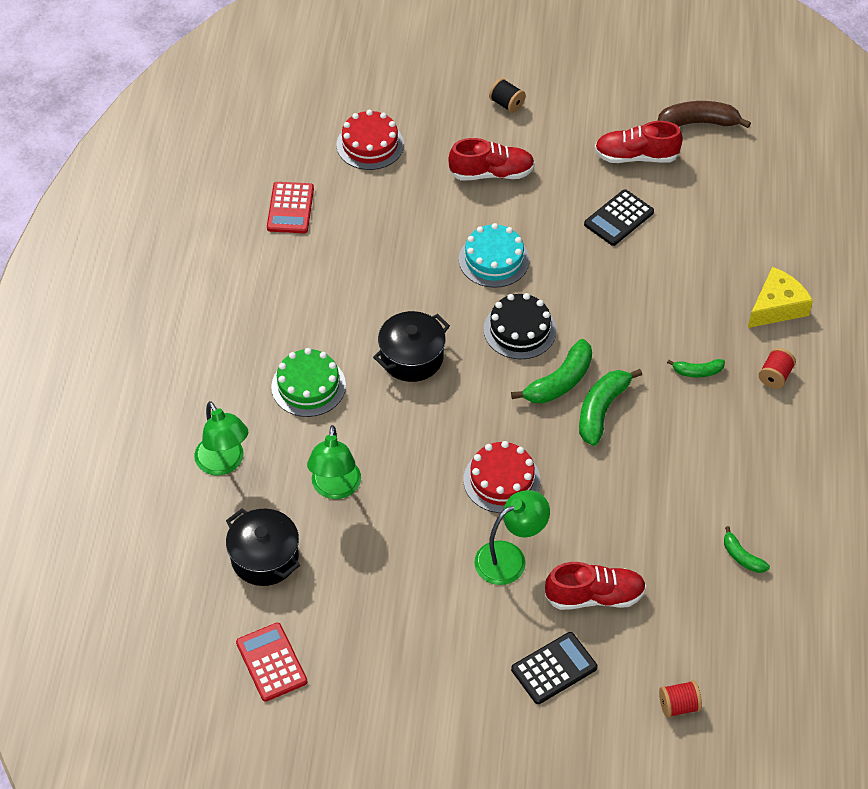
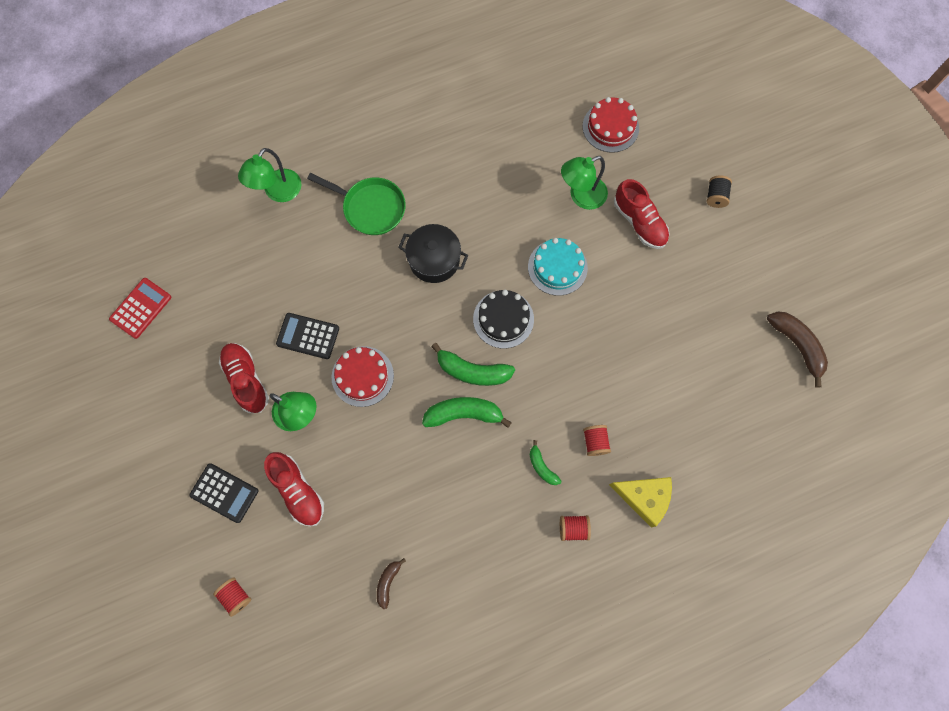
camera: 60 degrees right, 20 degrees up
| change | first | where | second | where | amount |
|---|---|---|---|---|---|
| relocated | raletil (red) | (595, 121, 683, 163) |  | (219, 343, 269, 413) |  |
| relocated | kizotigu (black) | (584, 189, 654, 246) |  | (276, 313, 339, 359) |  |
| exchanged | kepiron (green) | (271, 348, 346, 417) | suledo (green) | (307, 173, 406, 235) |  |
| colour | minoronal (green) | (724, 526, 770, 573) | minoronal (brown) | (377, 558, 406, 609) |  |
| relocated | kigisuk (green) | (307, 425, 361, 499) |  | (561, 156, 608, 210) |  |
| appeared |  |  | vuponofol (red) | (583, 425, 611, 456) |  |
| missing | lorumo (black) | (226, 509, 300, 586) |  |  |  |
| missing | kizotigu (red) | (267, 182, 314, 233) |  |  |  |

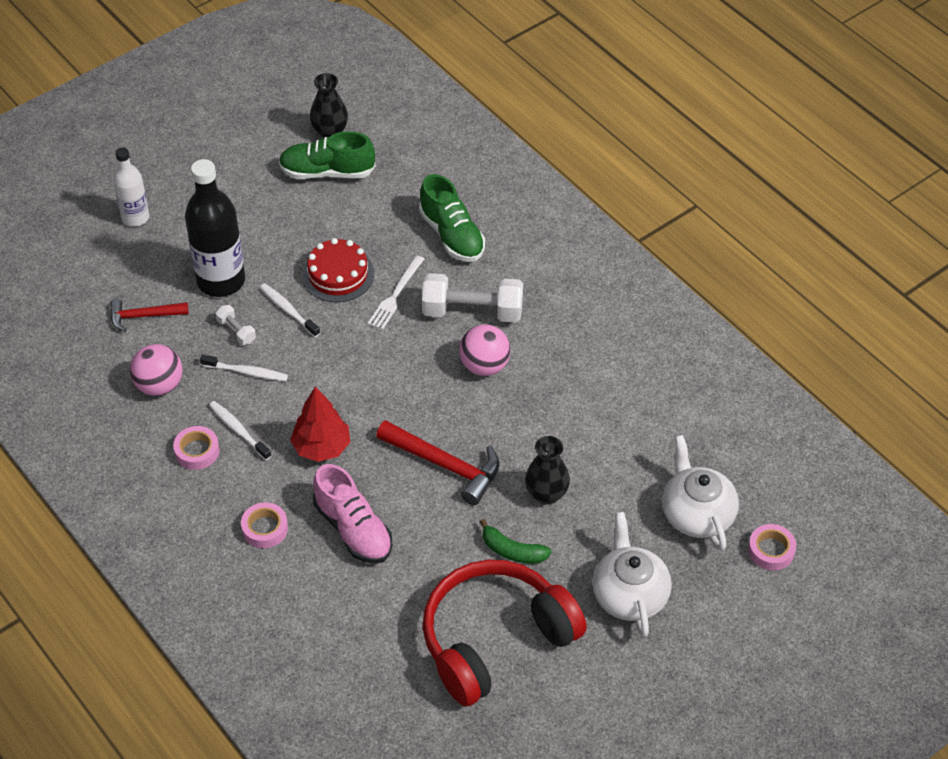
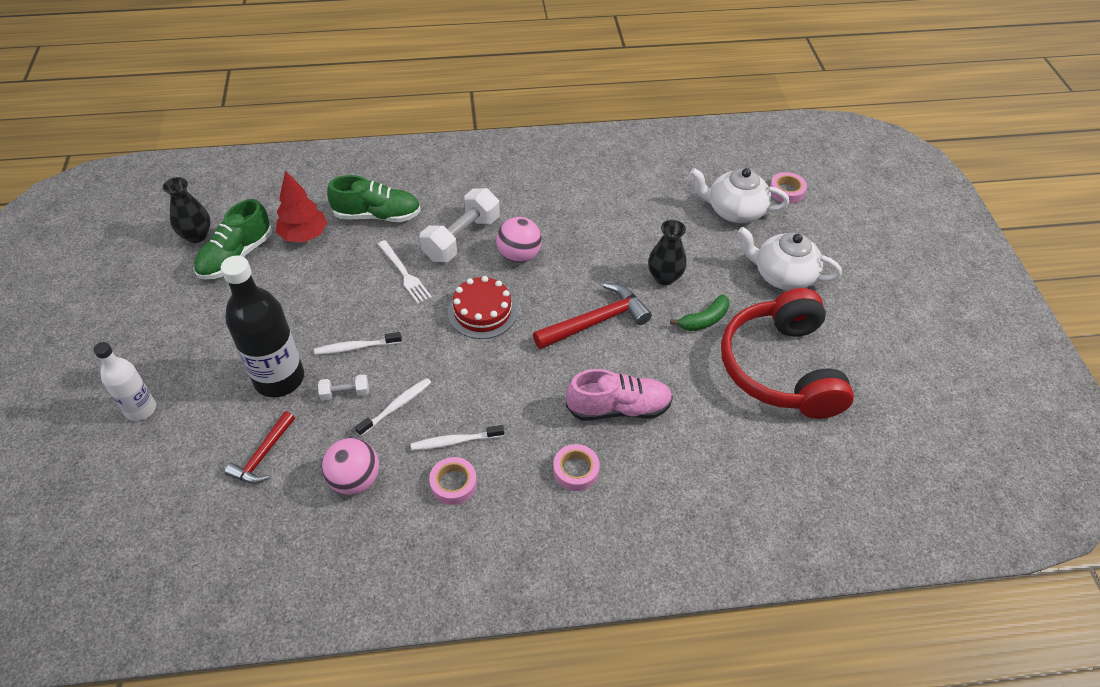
camera: 60 degrees left, 0 degrees up
| change | first | where | second | where | amount |
|---|---|---|---|---|---|
| relocated | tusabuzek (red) | (290, 387, 350, 462) |  | (276, 171, 327, 242) |  |
| relocated | kepiron (red) | (302, 238, 374, 302) |  | (448, 276, 518, 339) |  |

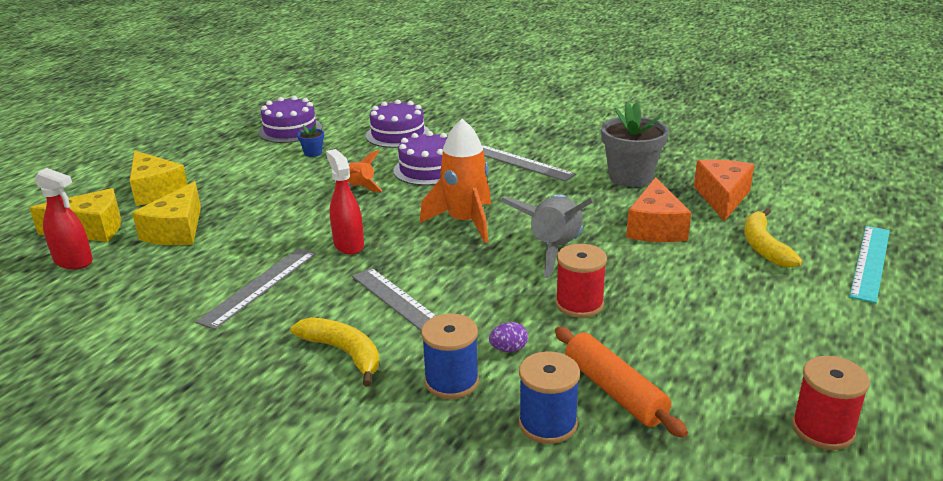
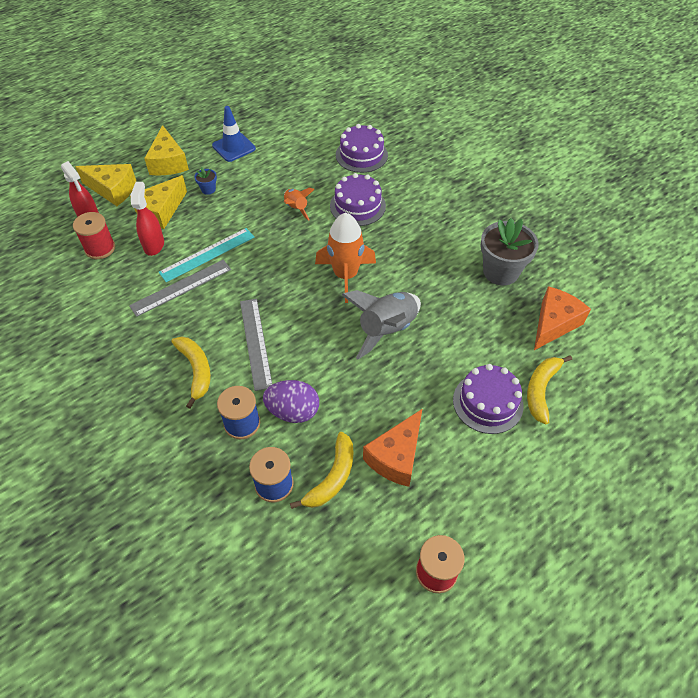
camera: 25 degrees right, 25 degrees up
| change | first | where | second | where | amount |
|---|---|---|---|---|---|
| relocated | vuponofol (red) | (555, 244, 607, 318) |  | (73, 212, 115, 259) |  |
| relocated | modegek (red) | (326, 149, 364, 255) |  | (131, 182, 164, 256) |  |
| relocated | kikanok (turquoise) | (849, 226, 890, 303) |  | (158, 228, 255, 282) |  |
| relocated | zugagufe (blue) | (297, 123, 324, 157) |  | (194, 167, 217, 195) |  |
| appeared |  |  | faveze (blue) | (212, 106, 256, 162) |  |
| size | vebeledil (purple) | (489, 322, 528, 352) |  | (263, 380, 319, 423) | x2.01 |
| exchanged | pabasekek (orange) | (555, 327, 688, 438) | minoronal (yellow) | (290, 432, 353, 509) |  |
| relocated | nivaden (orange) | (626, 177, 691, 242) |  | (363, 409, 422, 487) |  |
| relocated | kepiron (purple) | (258, 96, 322, 143) |  | (453, 364, 523, 434) |  |
| missing | kikanok (grey) | (482, 145, 576, 181) |  |  |  |

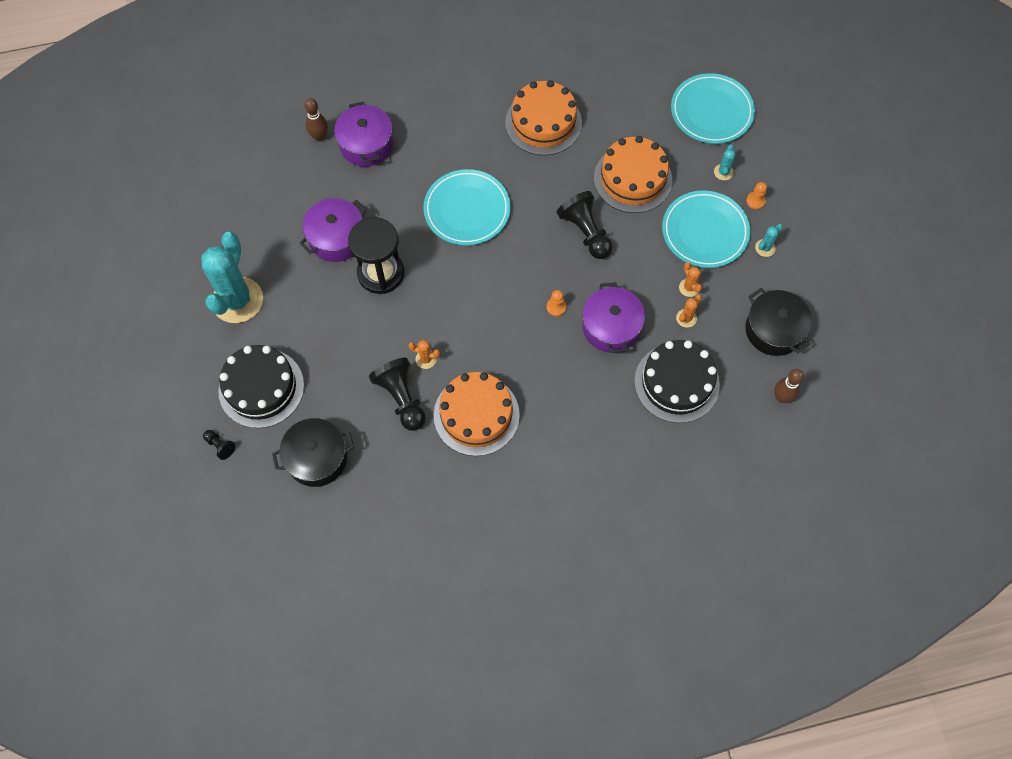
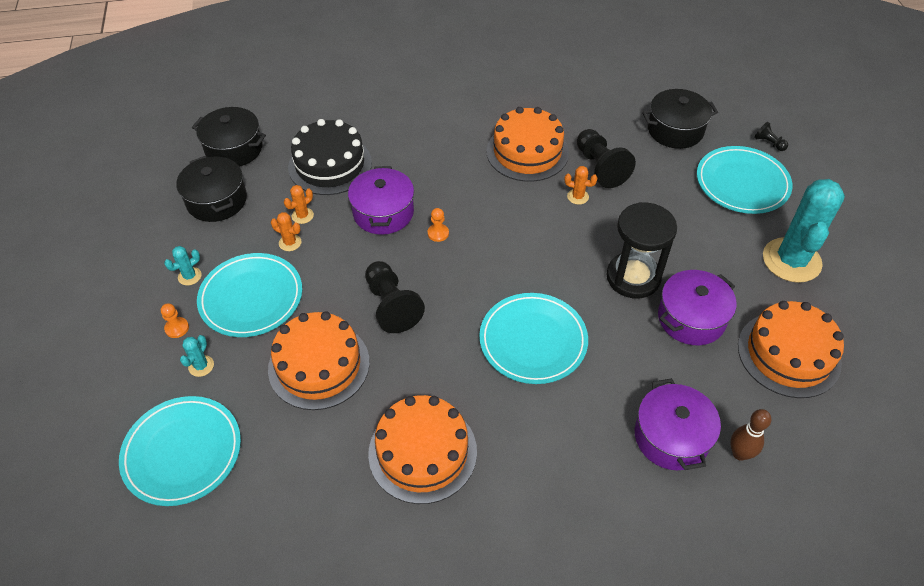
camera: 175 degrees left, 15 degrees down
| change | first | where | second | where | amount |
|---|---|---|---|---|---|
| exchanged | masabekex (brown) | (774, 369, 804, 403) | lorumo (black) | (192, 107, 266, 167) |  |
| spun | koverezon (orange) | (679, 262, 702, 297) |  | (271, 212, 302, 251) | 45 degrees counterclockwise |
| exchanged | kepiron (black) | (218, 345, 304, 428) | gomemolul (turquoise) | (697, 146, 792, 214) |  |
| appeared |  |  | kepiron (orange) | (738, 301, 844, 398) |  |

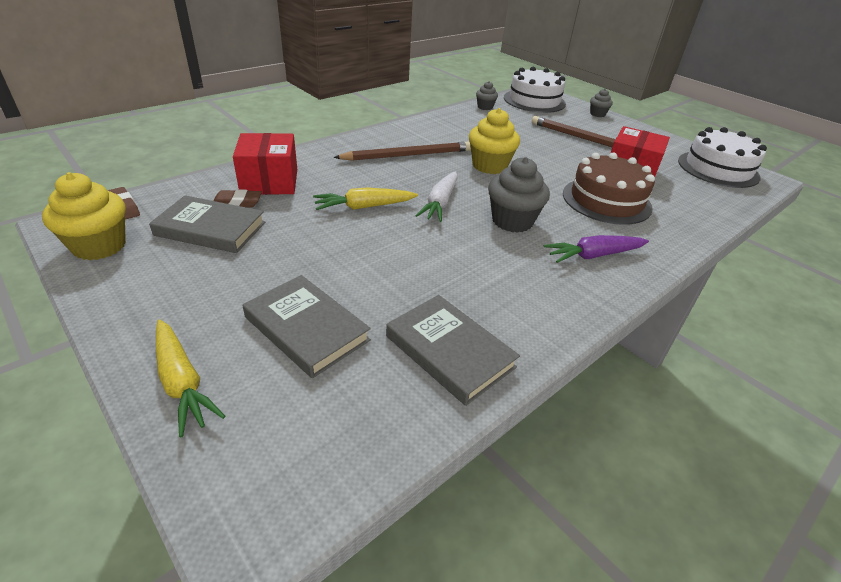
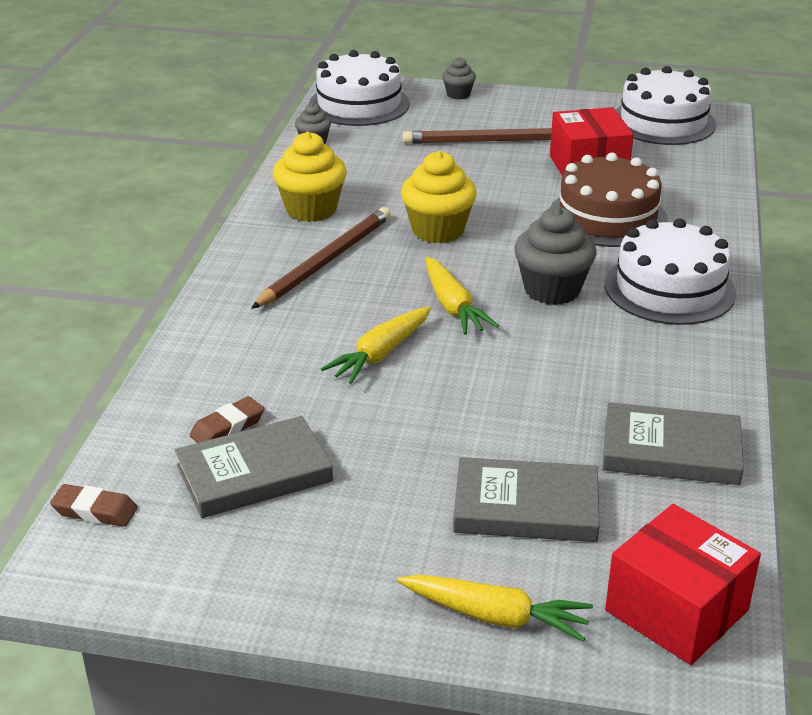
camera: 35 degrees left, 5 degrees down
| change | first | where | second | where | amount |
|---|---|---|---|---|---|
| relocated | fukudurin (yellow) | (42, 172, 126, 260) |  | (273, 132, 347, 222) |  |
| colour | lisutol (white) | (415, 171, 458, 222) | lisutol (yellow) | (426, 257, 499, 335) |  |
| exchanged | lisutol (purple) | (544, 235, 649, 263) | kepiron (white) | (605, 218, 736, 325) |  |
| relocated | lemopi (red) | (233, 133, 297, 195) |  | (605, 504, 761, 665) |  |

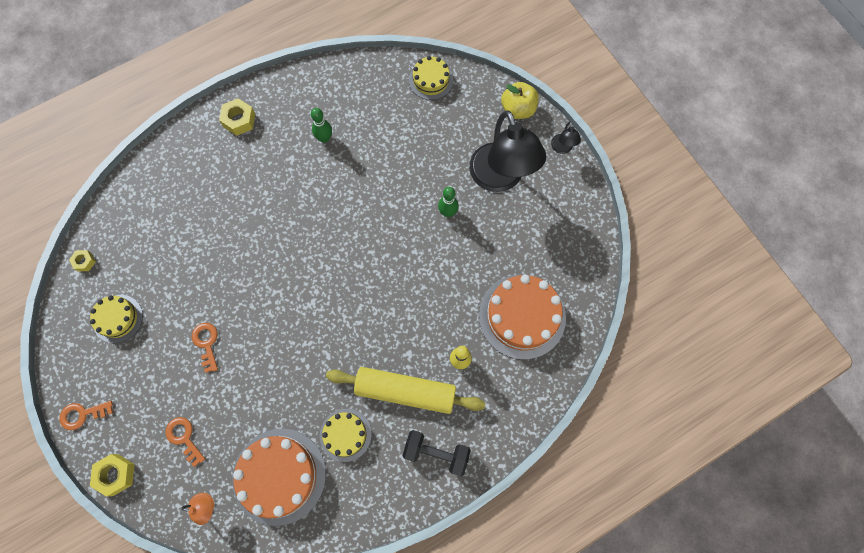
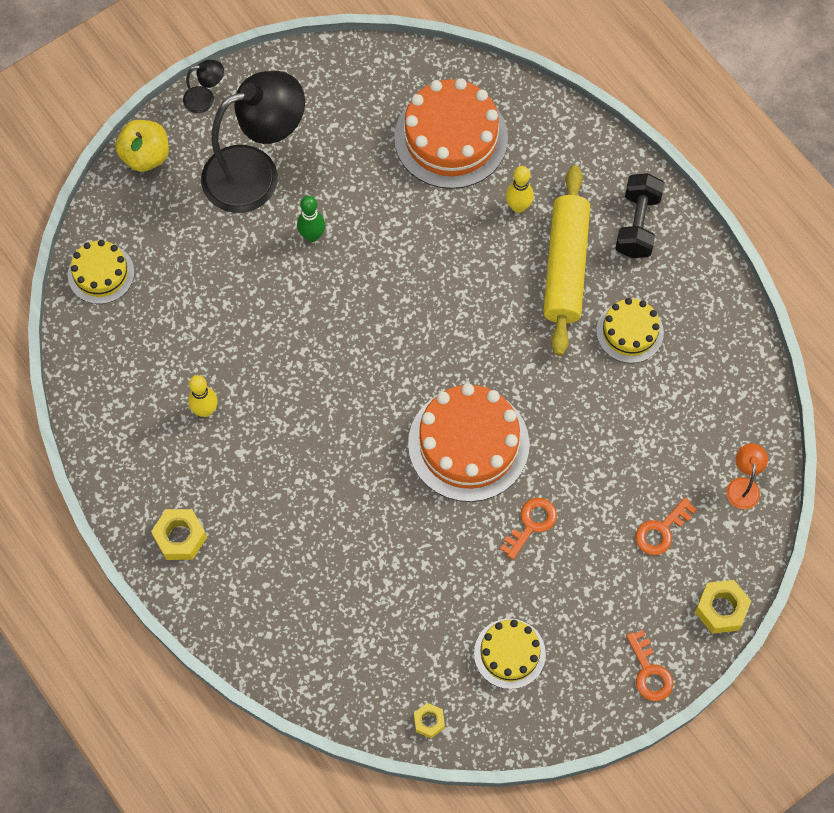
camera: 95 degrees left, 5 degrees down
| change | first | where | second | where | amount |
|---|---|---|---|---|---|
| colour | masabekex (green) | (311, 108, 332, 143) | masabekex (yellow) | (188, 375, 218, 417) |  |
| relocated | kepiron (orange) | (232, 429, 326, 526) |  | (408, 383, 529, 502) |  |
| spun | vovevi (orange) | (192, 323, 218, 373) |  | (500, 498, 557, 560) | 150 degrees clockwise |

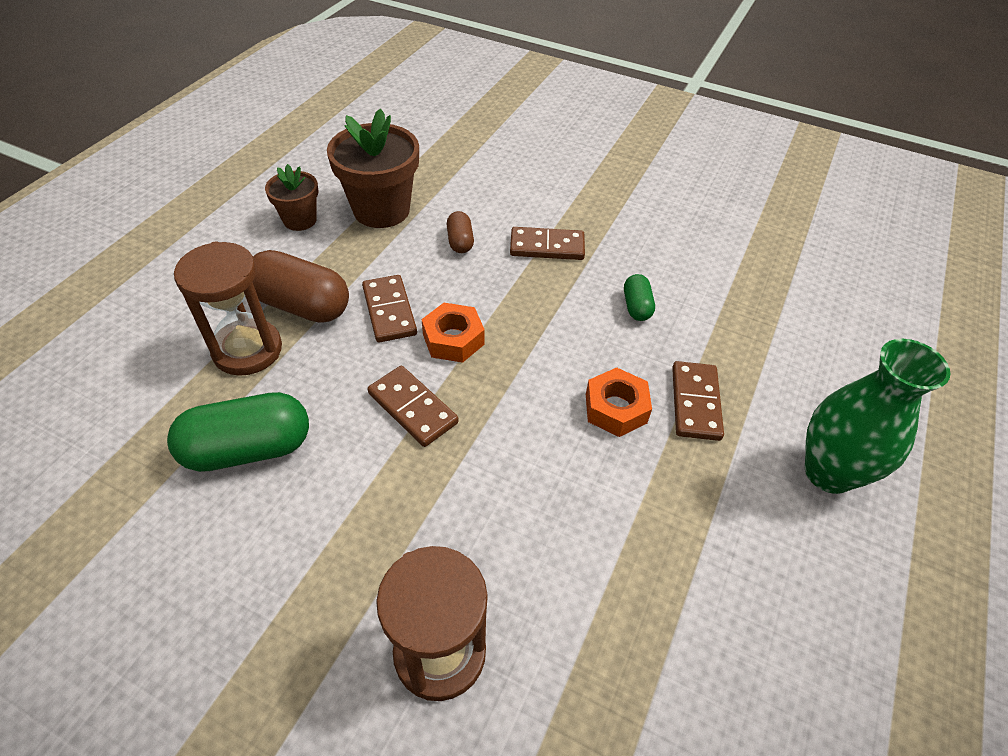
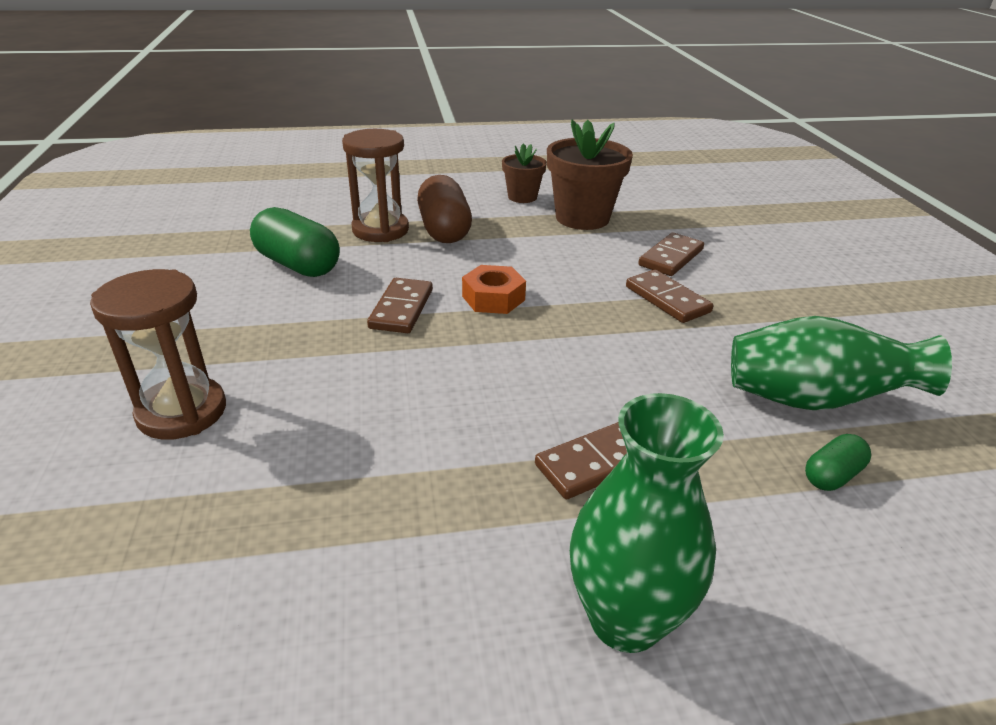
camera: 55 degrees right, 15 degrees down
| change | first | where | second | where | amount |
|---|---|---|---|---|---|
| relocated | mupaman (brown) | (362, 275, 417, 343) |  | (638, 233, 704, 276) |  |
| appeared |  |  | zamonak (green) | (731, 316, 952, 410) |  |
| relocated | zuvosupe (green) | (624, 274, 655, 321) |  | (805, 434, 871, 491) |  |
| missing | zuvosupe (brown) | (447, 211, 474, 253) |  |  |  |
| missing | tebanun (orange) | (586, 367, 652, 437) |  |  |  |

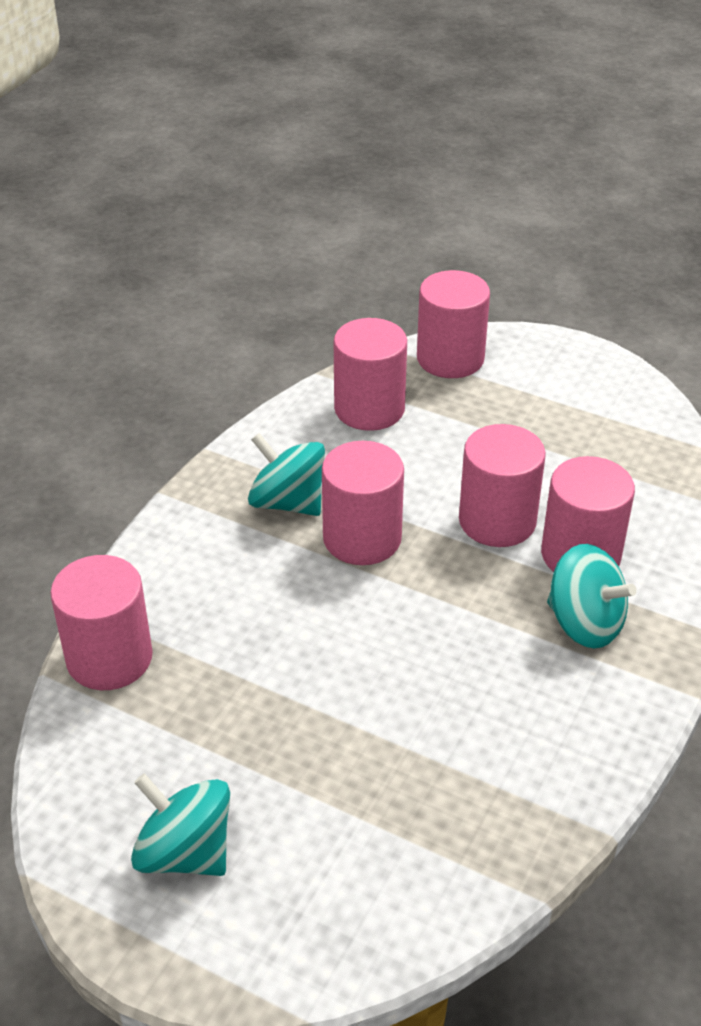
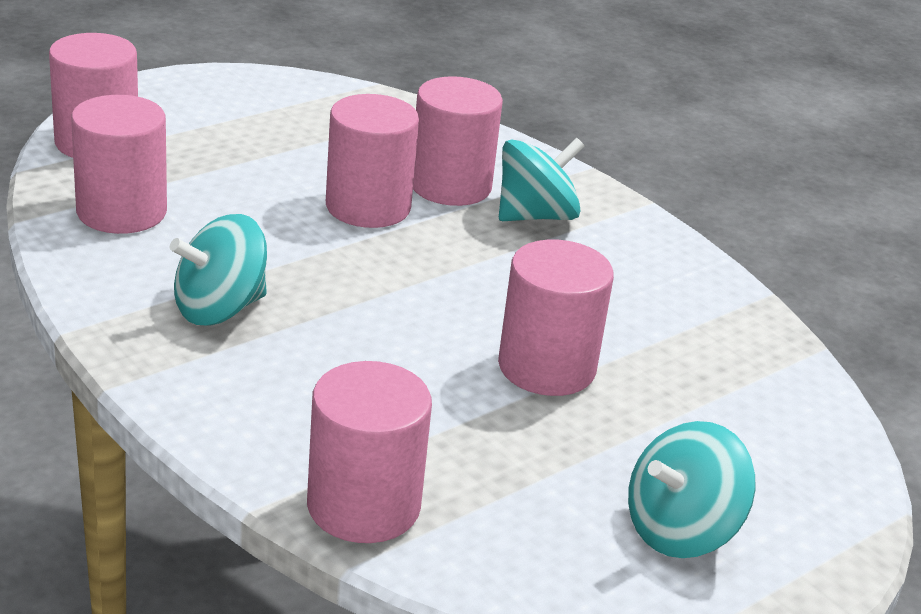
camera: 70 degrees left, 10 degrees down
| change | first | where | second | where | amount |
|---|---|---|---|---|---|
| relocated | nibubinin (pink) | (322, 441, 404, 565) |  | (498, 240, 614, 396) |  |

